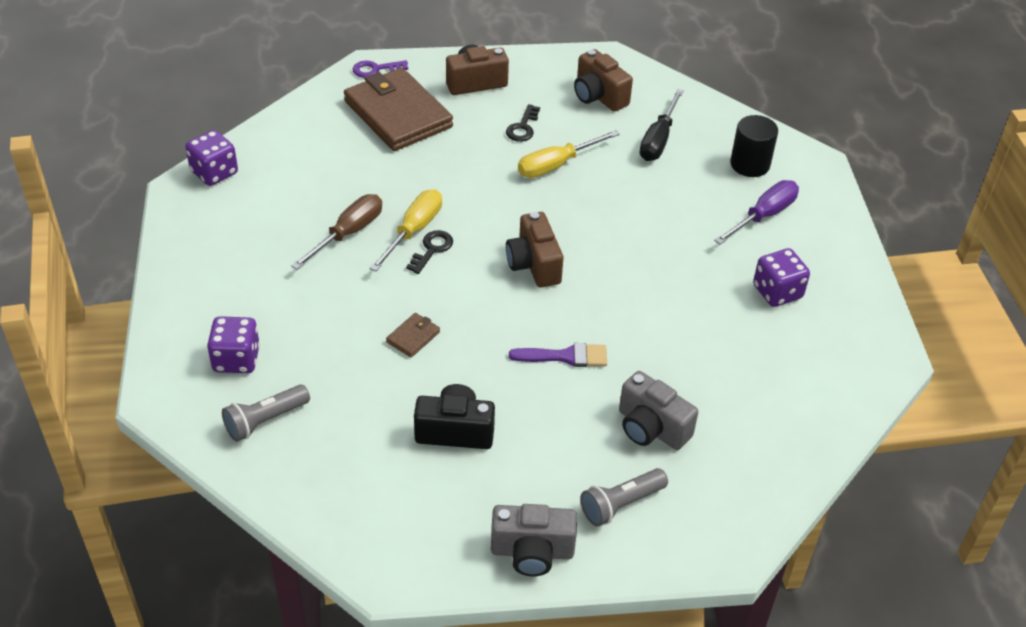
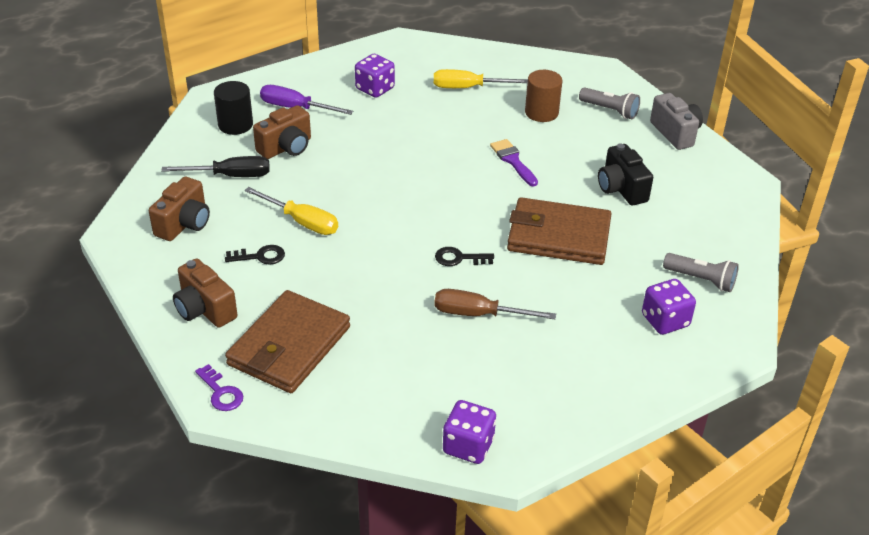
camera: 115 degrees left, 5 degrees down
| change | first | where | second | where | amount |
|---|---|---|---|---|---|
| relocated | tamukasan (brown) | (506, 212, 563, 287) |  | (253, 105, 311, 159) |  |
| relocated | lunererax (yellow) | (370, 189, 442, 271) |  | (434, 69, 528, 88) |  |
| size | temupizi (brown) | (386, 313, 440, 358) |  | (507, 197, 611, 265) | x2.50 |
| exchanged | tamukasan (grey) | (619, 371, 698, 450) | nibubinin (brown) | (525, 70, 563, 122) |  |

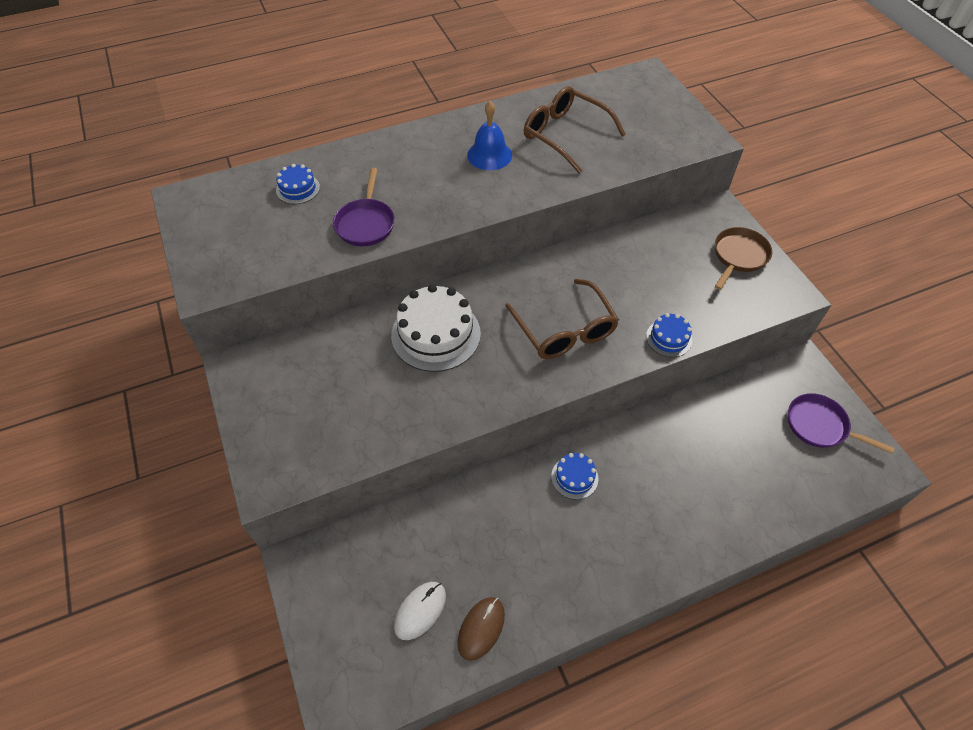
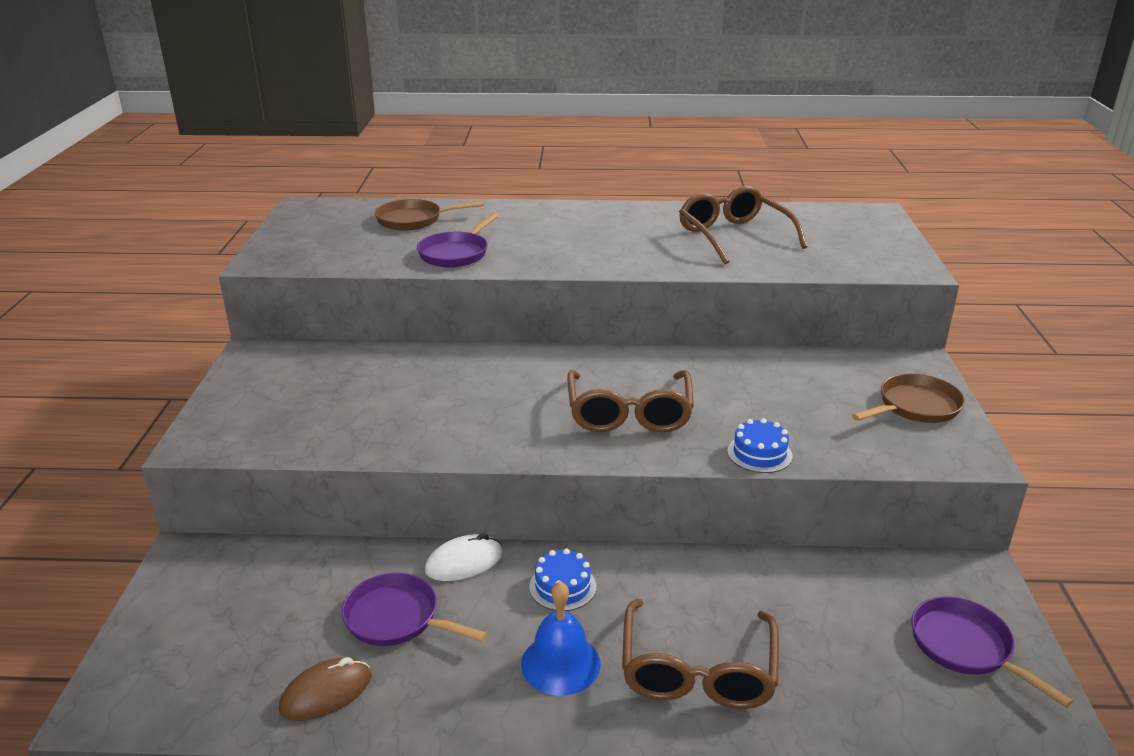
camera: 25 degrees right, 25 degrees down
| change | first | where | second | where | amount |
|---|---|---|---|---|---|
| appeared |  |  | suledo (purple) | (342, 573, 488, 646) |  |
| exchanged | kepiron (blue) | (276, 164, 320, 204) | suledo (brown) | (375, 199, 484, 231) |  |
| relocated | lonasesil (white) | (394, 582, 446, 640) |  | (425, 533, 503, 581) |  |
| relocated | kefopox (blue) | (467, 101, 512, 170) |  | (521, 581, 601, 696) |  |
| appeared |  |  | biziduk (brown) | (622, 599, 779, 709) |  |
| missing | kepiron (white) | (391, 284, 481, 372) |  |  |  |

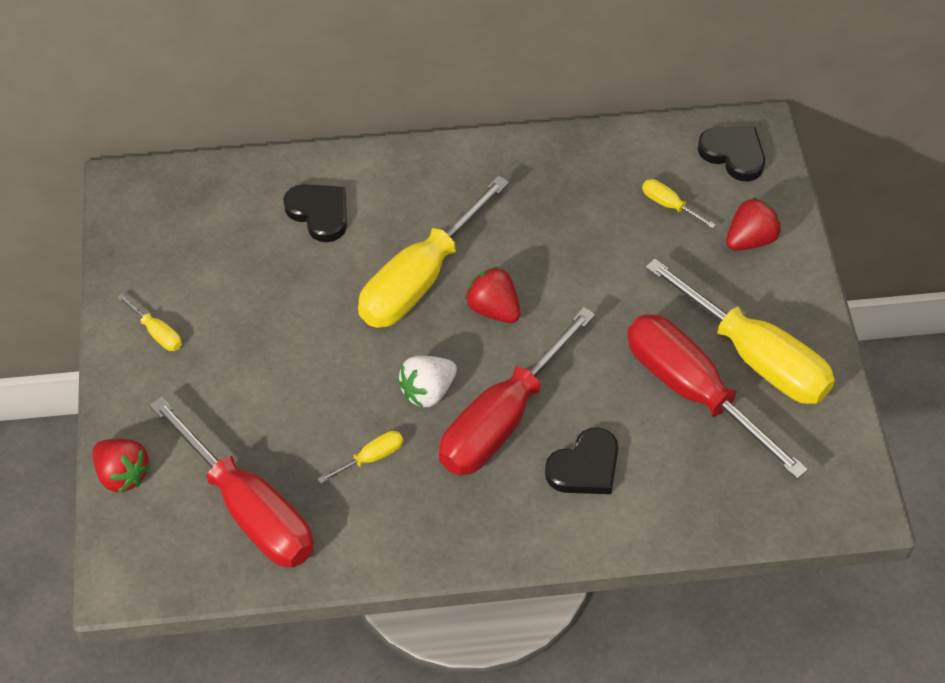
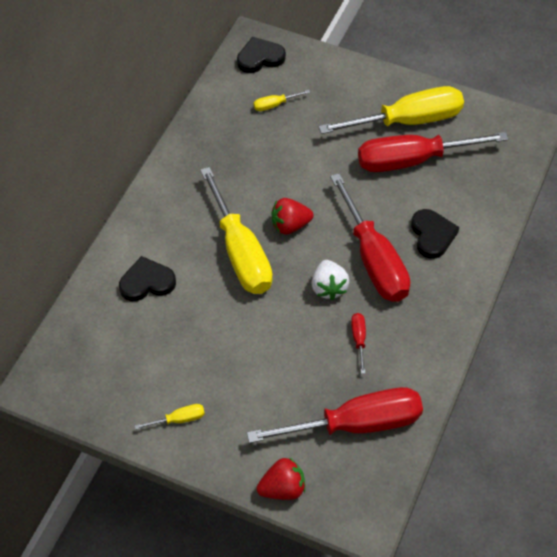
camera: 60 degrees left, 0 degrees up
| change | first | where | second | where | amount |
|---|---|---|---|---|---|
| colour | lunererax (yellow) | (318, 431, 403, 484) | lunererax (red) | (351, 313, 366, 374) |  |
| missing | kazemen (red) | (726, 197, 781, 251) |  |  |  |

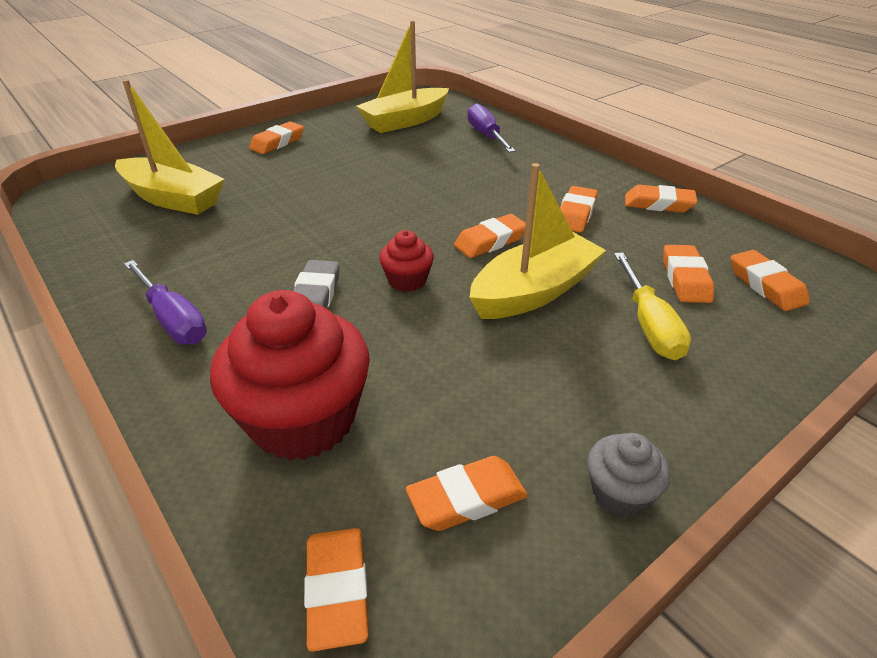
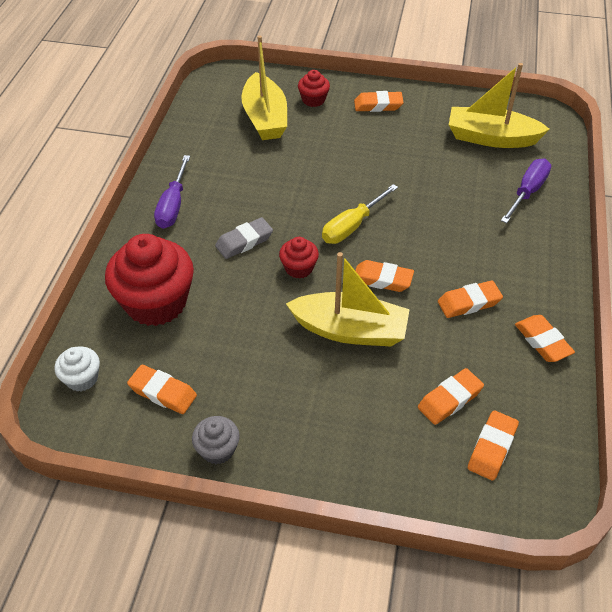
camera: 50 degrees right, 10 degrees up
| change | first | where | second | where | amount |
|---|---|---|---|---|---|
| exchanged | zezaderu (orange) | (304, 528, 369, 652) | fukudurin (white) | (55, 347, 100, 391) |  |
| appeared |  |  | fukudurin (red) | (298, 70, 330, 107) |  |
| relocated | lunererax (yellow) | (614, 253, 691, 360) |  | (322, 184, 398, 244) |  |

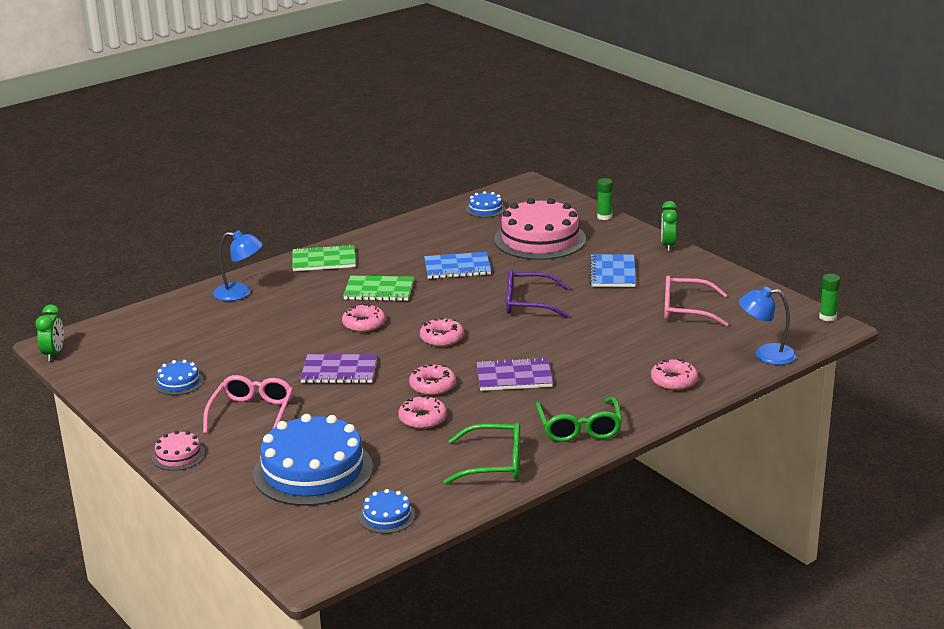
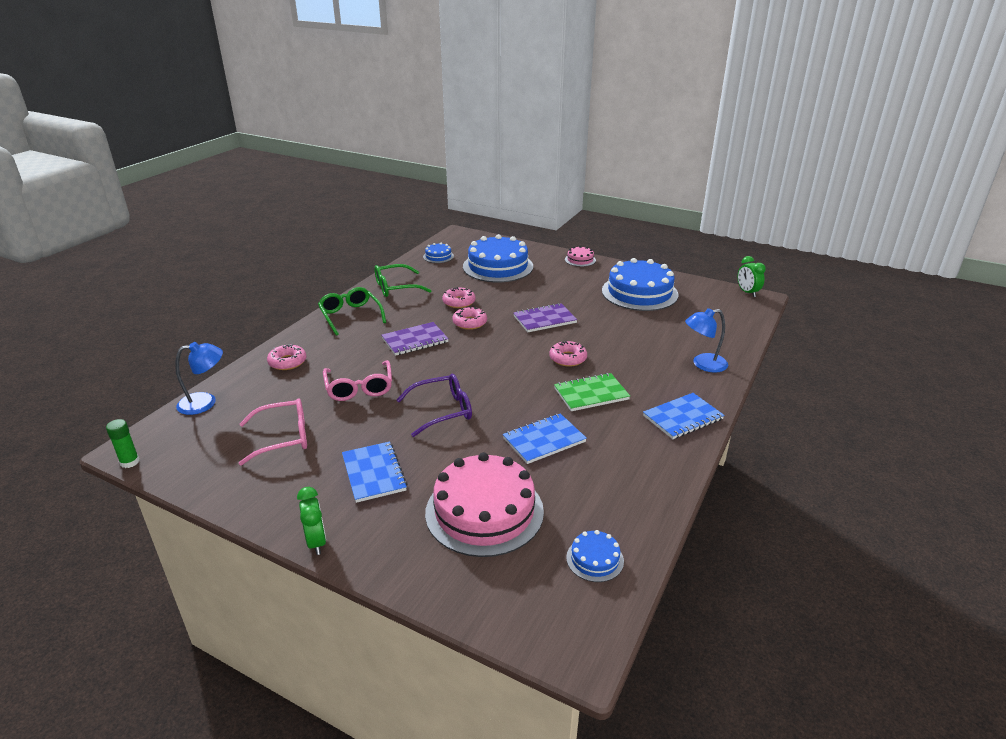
camera: 155 degrees right, 5 degrees up
| change | first | where | second | where | amount |
|---|---|---|---|---|---|
| relocated | biziduk (pink) | (203, 375, 293, 434) |  | (323, 360, 392, 401) |  |
| size | kepiron (blue) | (154, 360, 203, 395) |  | (602, 258, 678, 311) | x2.23 |
| colour | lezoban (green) | (292, 244, 356, 271) | lezoban (blue) | (643, 393, 725, 439) |  |
| missing | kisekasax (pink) | (420, 318, 464, 347) |  |  |  |
| missing | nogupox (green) | (597, 178, 613, 220) |  |  |  |

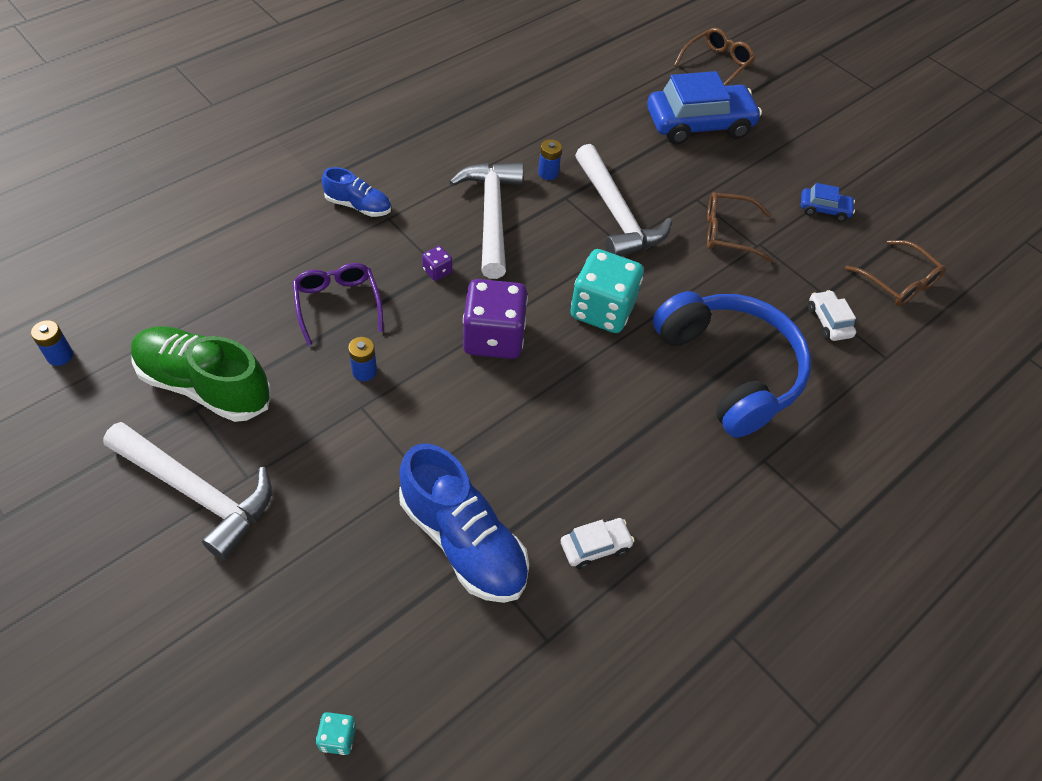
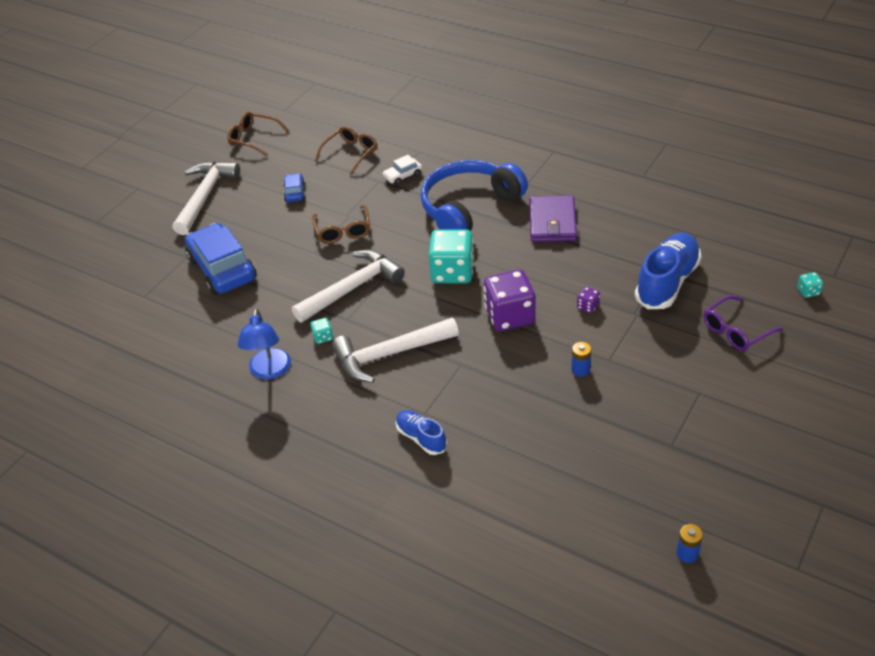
camera: 100 degrees left, 10 degrees down
| change | first | where | second | where | amount |
|---|---|---|---|---|---|
| relocated | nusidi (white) | (103, 422, 272, 560) |  | (172, 161, 240, 235) |  |
| relocated | biziduk (brown) | (674, 28, 755, 86) |  | (227, 112, 289, 156) |  |
| appeared |  |  | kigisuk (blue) | (238, 308, 291, 380) |  |
| exchanged | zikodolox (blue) | (538, 139, 562, 180) | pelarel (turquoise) | (310, 318, 333, 344) |  |
| spun | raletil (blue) | (322, 167, 391, 217) |  | (396, 410, 447, 455) | 45 degrees counterclockwise |
| appeared |  |  | temupizi (purple) | (530, 195, 577, 242) |  |
| relocated | pelarel (purple) | (422, 246, 452, 281) |  | (577, 287, 600, 313) |  |
| relocated | biziduk (purple) | (293, 263, 383, 346) |  | (703, 295, 784, 351) |  |
| missing | raletil (green) | (131, 326, 271, 422) |  |  |  |
| missing | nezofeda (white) | (561, 518, 634, 569) |  |  |  |

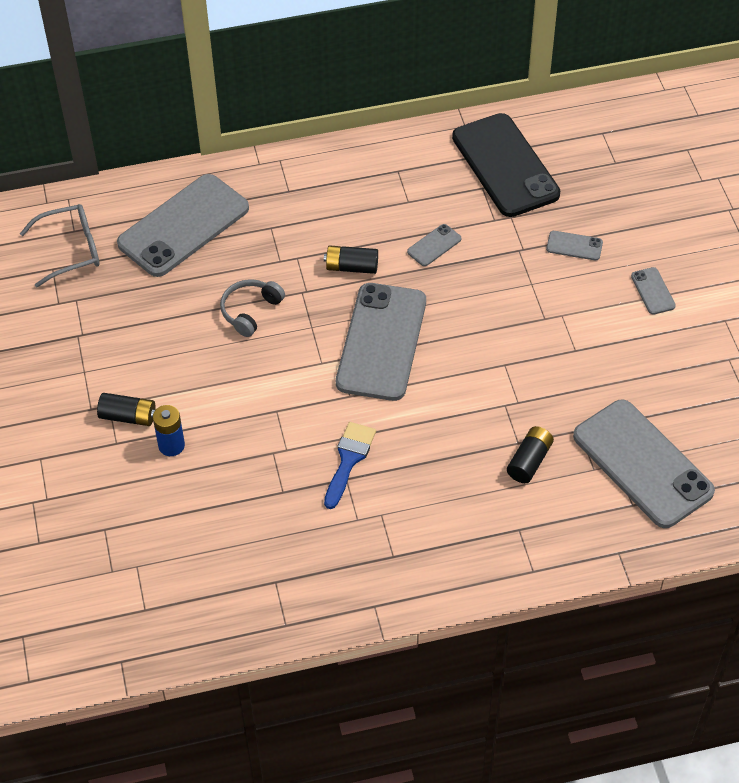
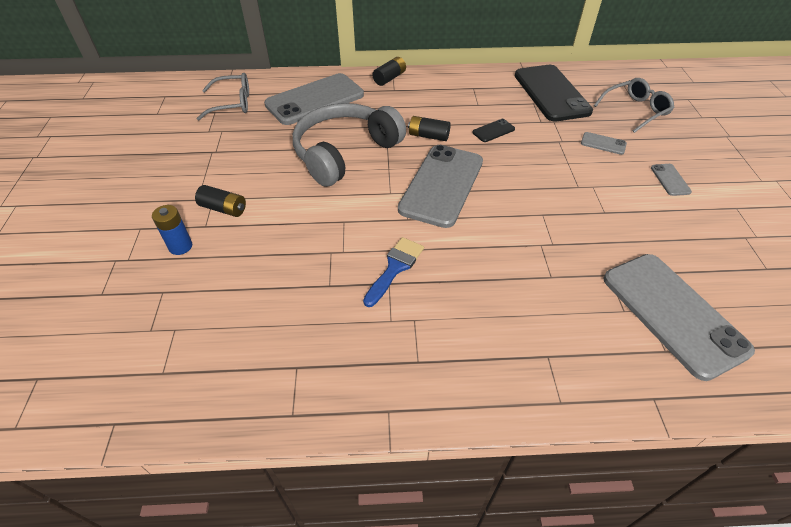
camera: 10 degrees right, 5 degrees down
| change | first | where | second | where | amount |
|---|---|---|---|---|---|
| relocated | zikodolox (blue) | (153, 405, 185, 456) |  | (152, 205, 192, 255) |  |
| size | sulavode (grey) | (220, 279, 285, 337) |  | (293, 103, 406, 187) | x2.16 |
| relocated | zikodolox (black) | (507, 426, 554, 483) |  | (372, 57, 406, 86) |  |
| colour | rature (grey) | (407, 224, 461, 266) | rature (black) | (472, 119, 515, 142) |  |
| appeared |  |  | biziduk (grey) | (594, 78, 674, 133) |  |

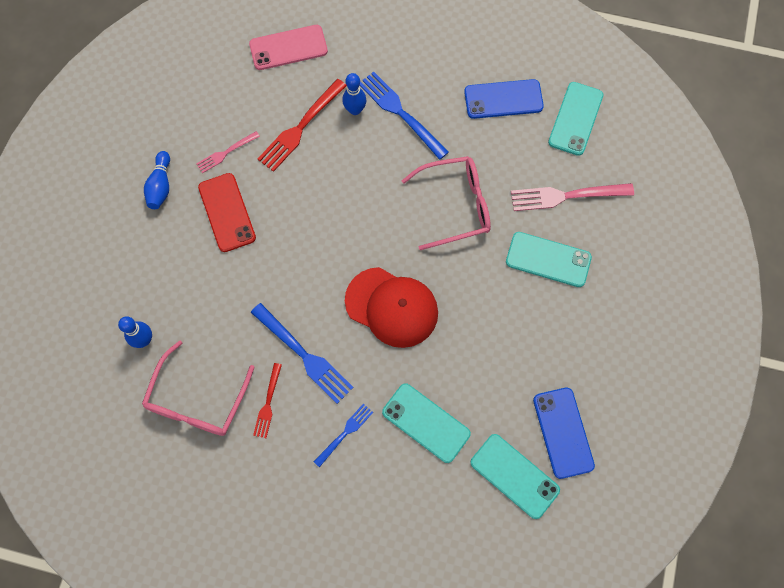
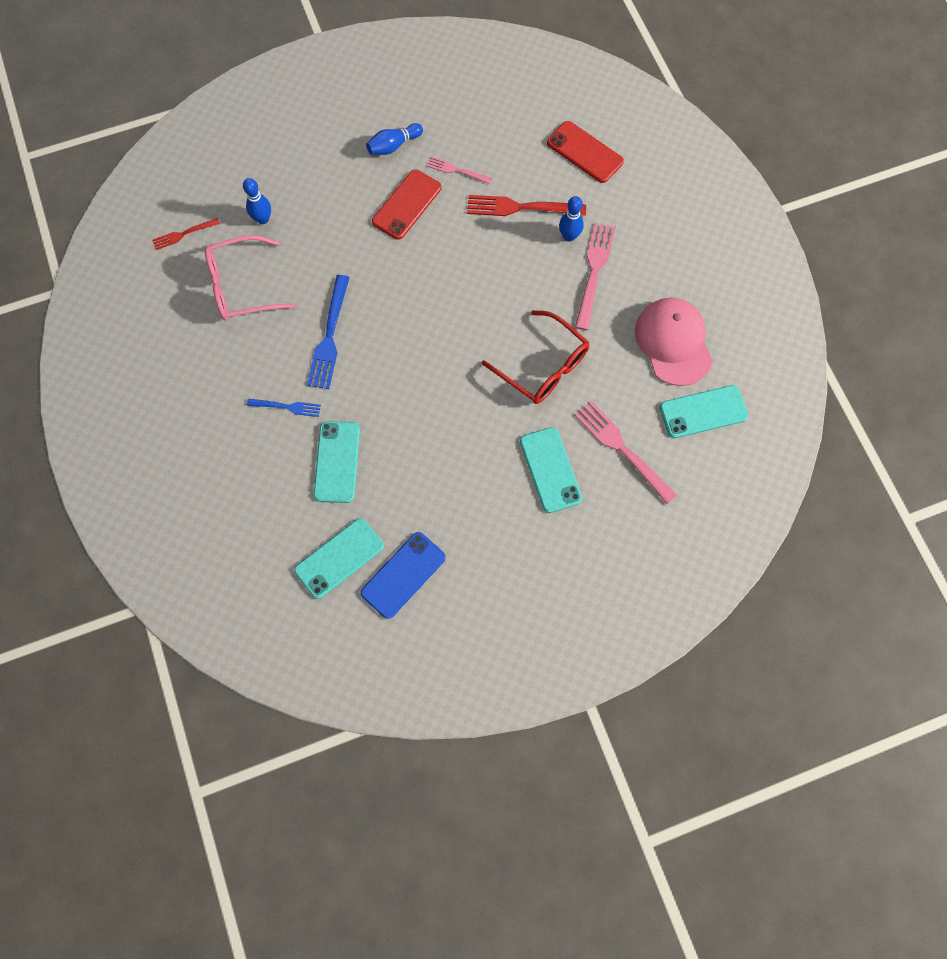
camera: 55 degrees right, 0 degrees up
| change | first | where | second | where | amount |
|---|---|---|---|---|---|
| relocated | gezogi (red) | (253, 363, 282, 438) |  | (152, 218, 220, 250) |  |
| spun | rature (turquoise) | (470, 434, 560, 519) |  | (294, 518, 384, 599) | 45 degrees clockwise |
| colour | biziduk (pink) | (402, 156, 491, 250) | biziduk (red) | (482, 310, 590, 404) |  |
| colour | rature (pink) | (249, 25, 328, 70) | rature (red) | (547, 121, 624, 183) |  |
| colour | gezogi (blue) | (359, 72, 449, 160) | gezogi (pink) | (575, 222, 615, 330) |  |
| exchanged | rature (blue) | (464, 79, 544, 119) | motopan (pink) | (635, 298, 713, 386) |  |
| missing | motopan (red) | (345, 267, 438, 348) |  |  |  |

